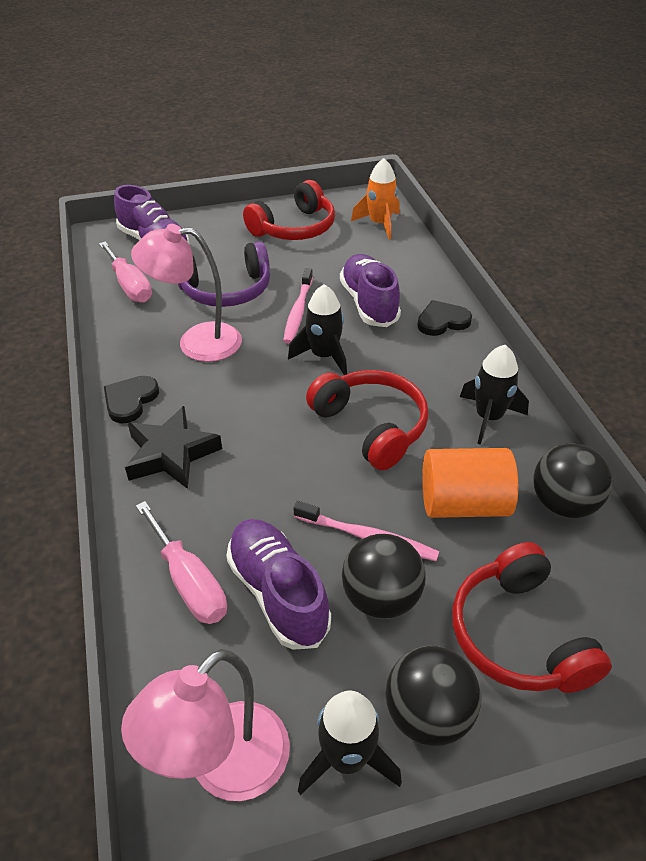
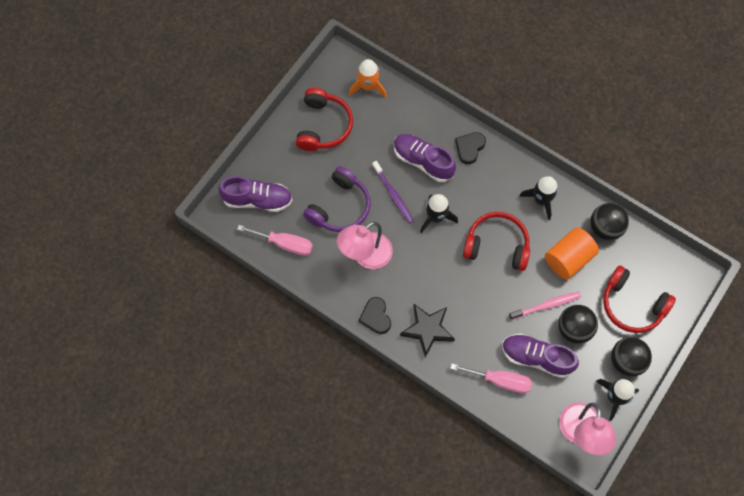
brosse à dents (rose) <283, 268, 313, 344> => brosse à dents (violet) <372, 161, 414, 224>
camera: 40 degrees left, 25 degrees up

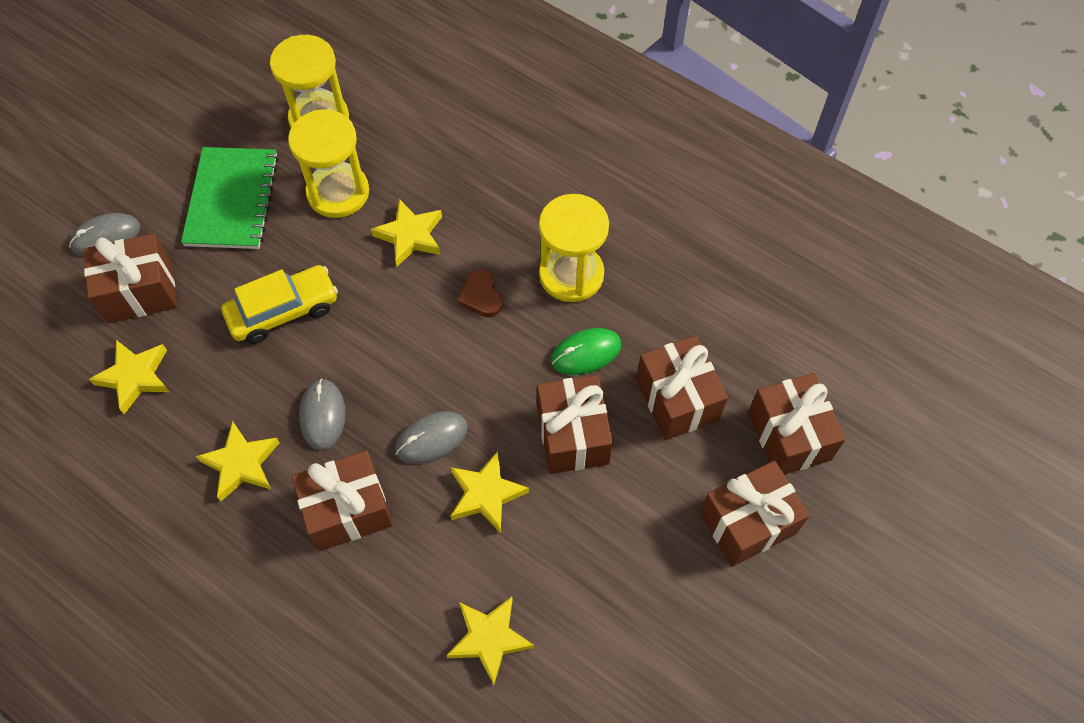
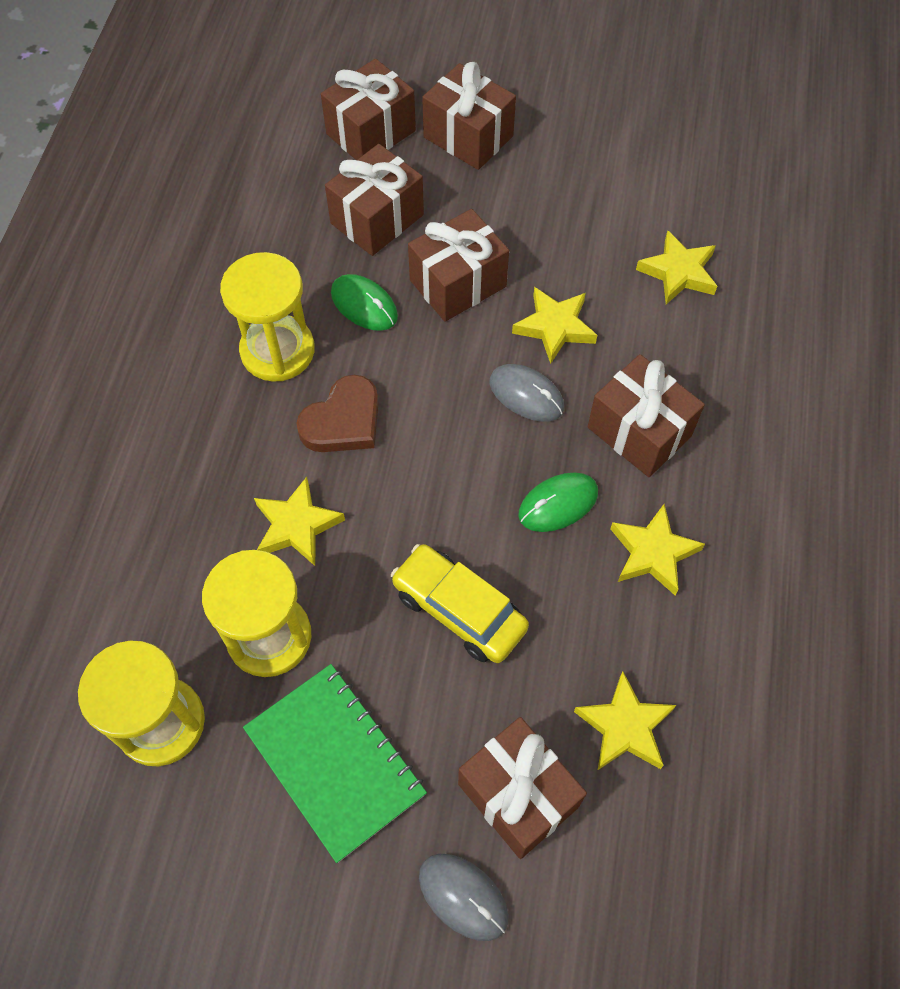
carnet (vert) <181, 147, 279, 249> => carnet (vert) <243, 664, 427, 863>, 75 degrees clockwise
cœur (marron) <457, 269, 503, 318> => cœur (marron) <296, 375, 379, 452>, x1.50
souris (gris) <299, 379, 346, 451> => souris (vert) <518, 472, 598, 532>
camera: 115 degrees left, 0 degrees up

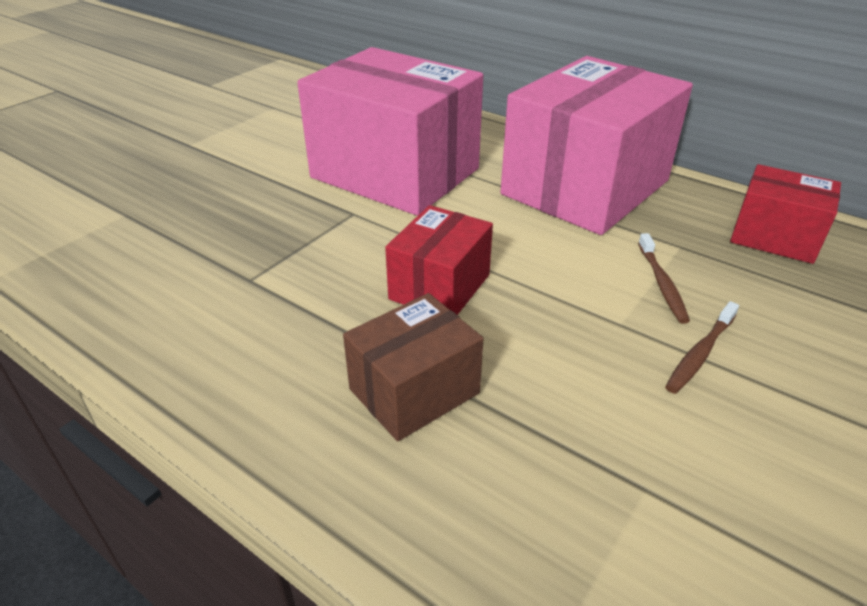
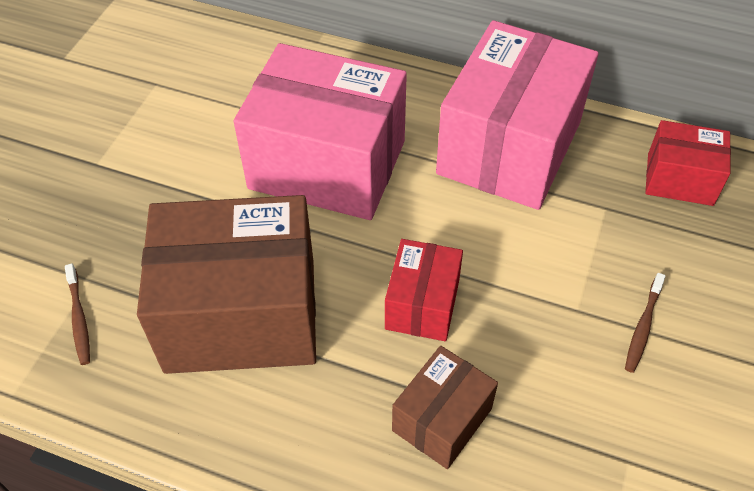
brosse à dents (marron) <638, 233, 690, 324> => brosse à dents (marron) <65, 264, 90, 365>, shifted
nothing => boîte (marron) <137, 195, 316, 374>
camera: 15 degrees left, 15 degrees up

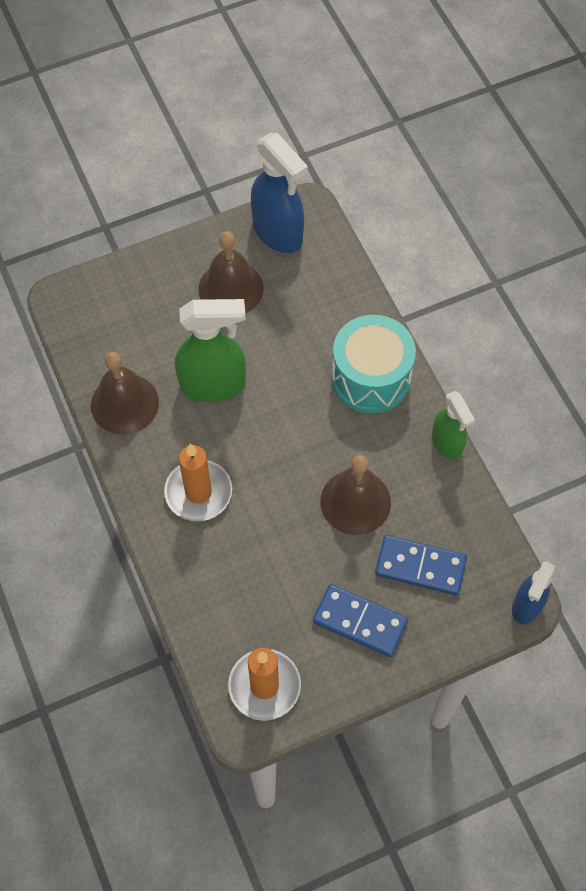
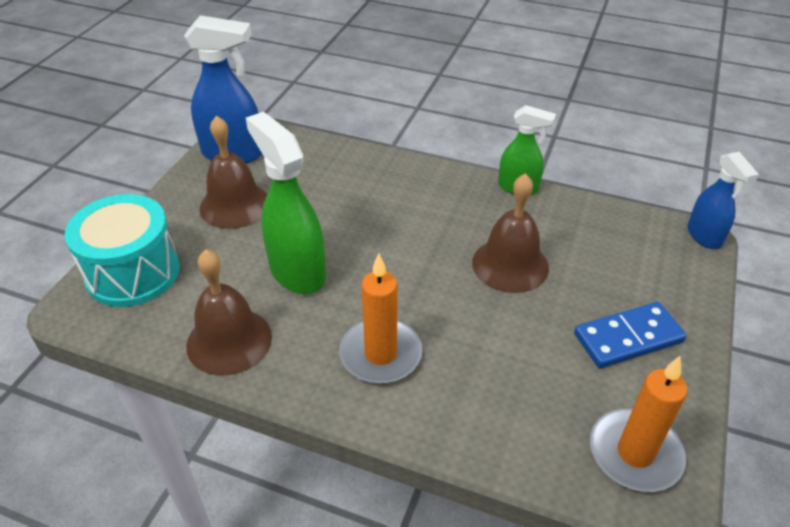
tambour (turquoise) <332, 315, 416, 413> => tambour (turquoise) <65, 194, 180, 307>, shifted
vaporisateur (vert) <175, 299, 246, 402> => vaporisateur (vert) <246, 112, 326, 294>, 75 degrees counterclockwise
domino (bleu) <375, 535, 467, 595> => nothing
camera: 45 degrees left, 20 degrees down

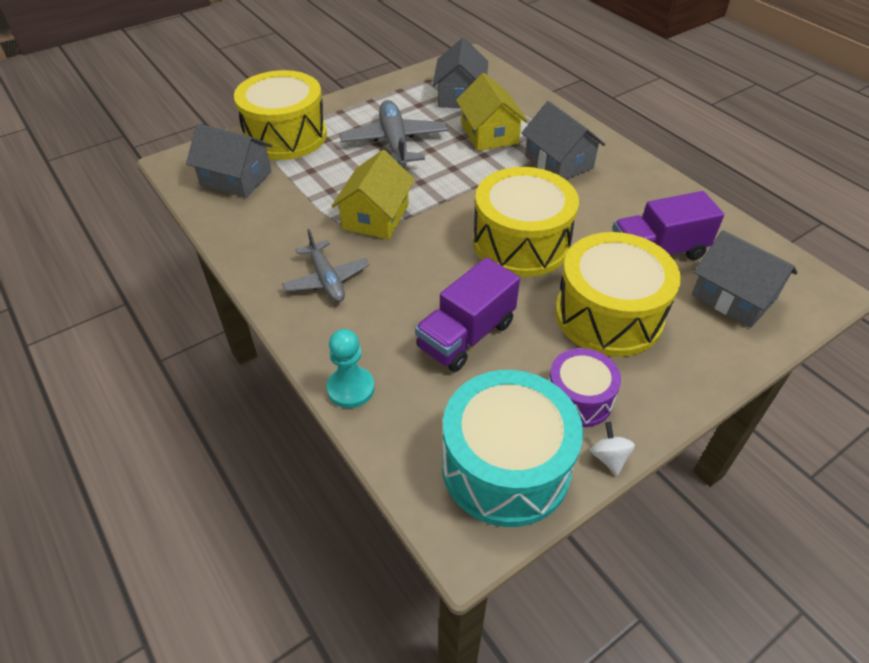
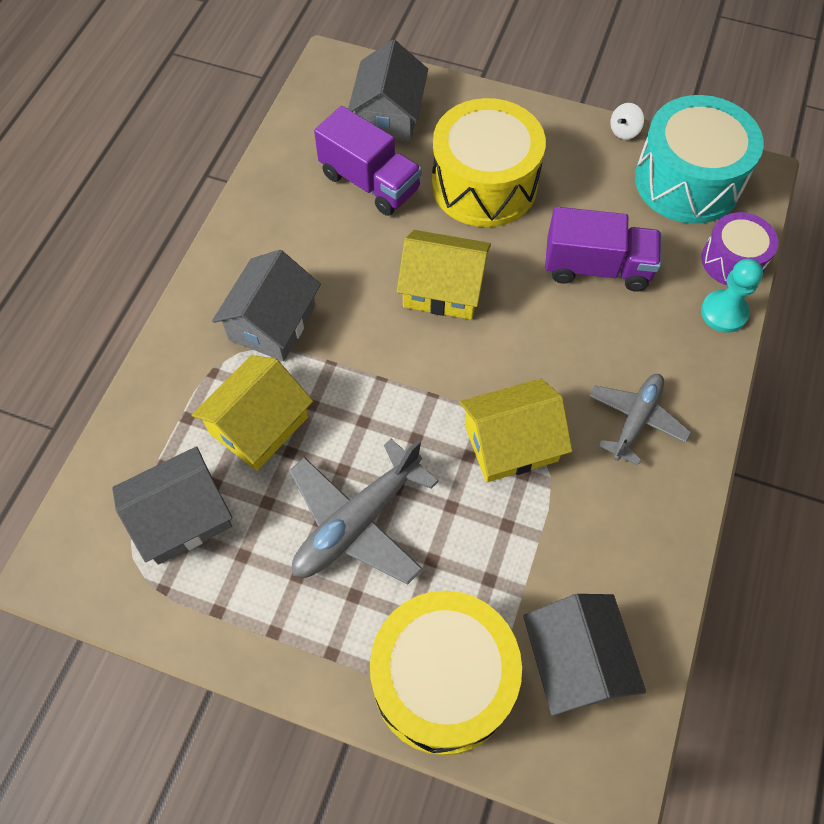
tambour (jaune) <473, 167, 579, 277> => maison (jaune) <397, 230, 491, 320>
tambour (violet) <549, 348, 621, 427> => tambour (violet) <701, 212, 778, 285>, shifted
camera: 125 degrees left, 15 degrees up

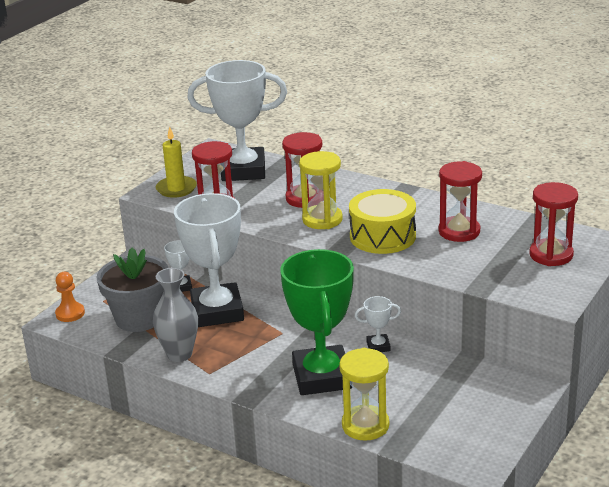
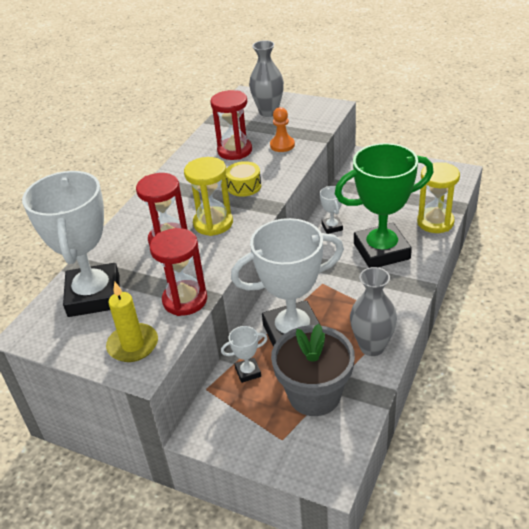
tambour (jaune) <349, 189, 416, 254> => tambour (jaune) <226, 161, 261, 197>, x0.57
sablier (rouge) <529, 182, 578, 266> => vase (gris) <249, 40, 284, 117>
pion (orange) <55, 272, 85, 322> => pion (orange) <270, 107, 295, 152>, shifted
camera: 95 degrees left, 10 degrees up

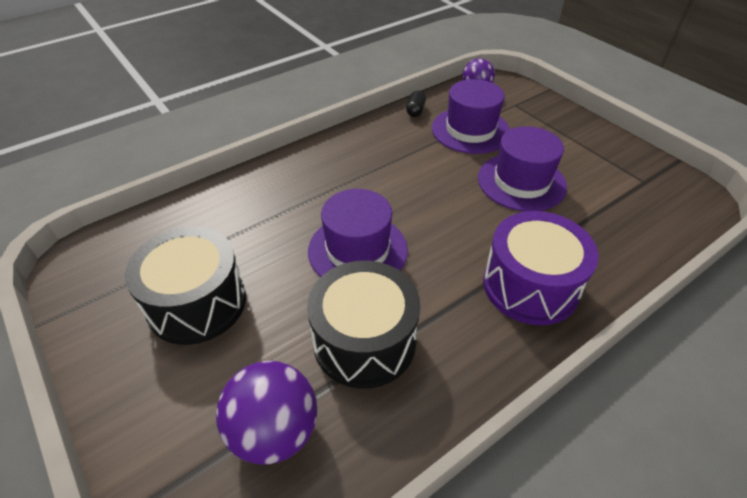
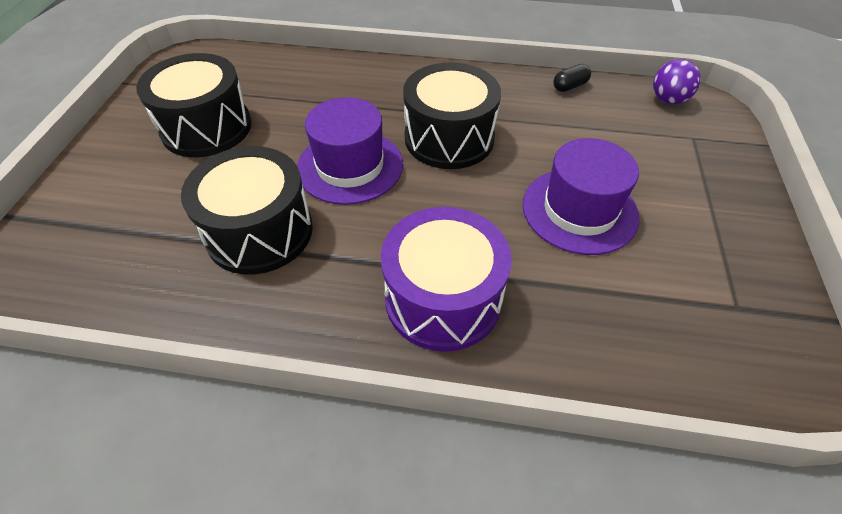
nothing => tambour (noir) <403, 62, 501, 169>
balle (violet) <216, 361, 317, 465> => nothing
chapeau (violet) <432, 79, 510, 154> => nothing
camera: 45 degrees right, 5 degrees up

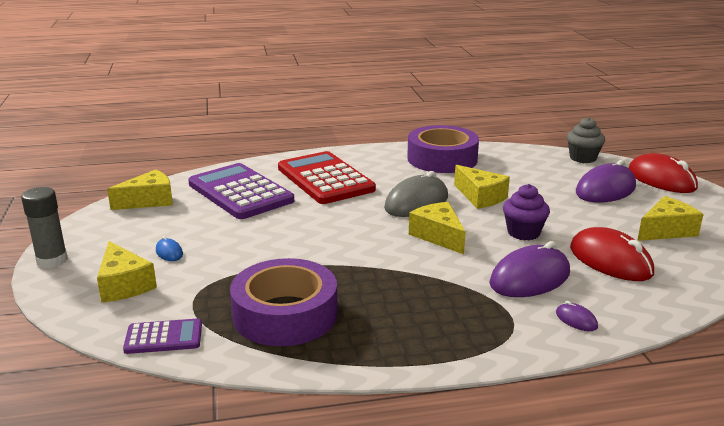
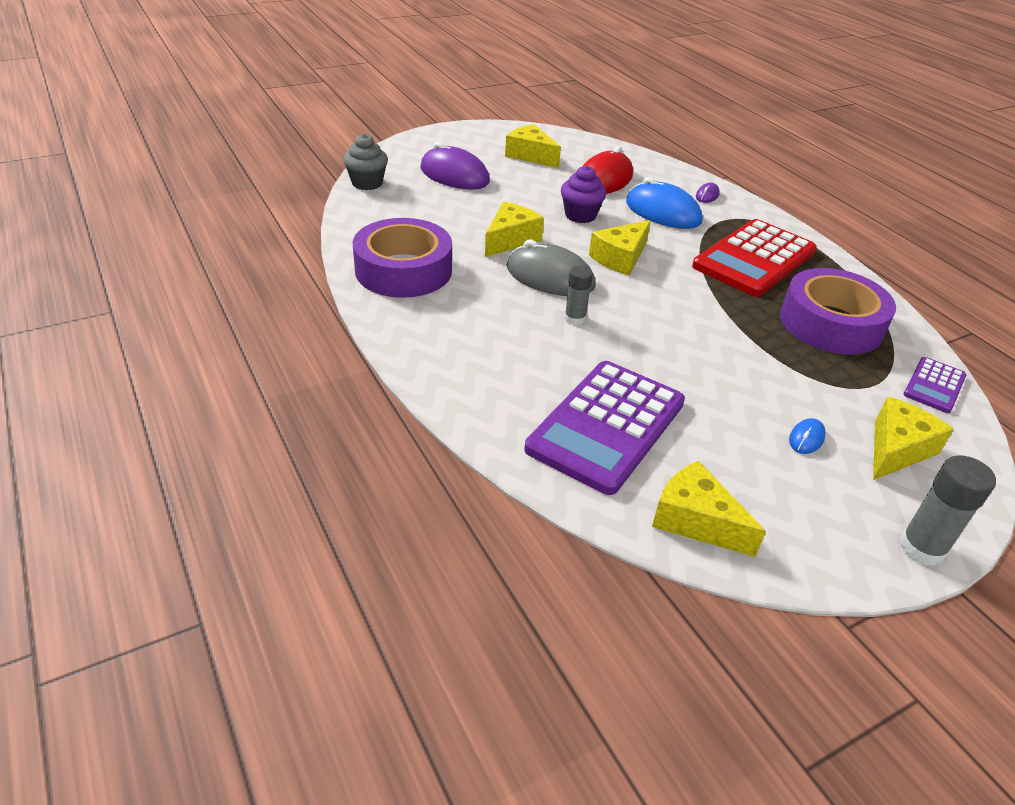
nothing => bâton de colle (gris) <564, 266, 593, 325>
souris (violet) <489, 241, 570, 297> => souris (bleu) <626, 177, 702, 229>
calculatrice (rouge) <278, 151, 376, 204> => calculatrice (rouge) <692, 219, 817, 297>, shifted
calculatrice (violet) <123, 318, 202, 354> => calculatrice (violet) <904, 357, 966, 413>, 120 degrees counterclockwise
souris (rouge) <629, 153, 698, 193> => nothing
camera: 110 degrees left, 15 degrees up

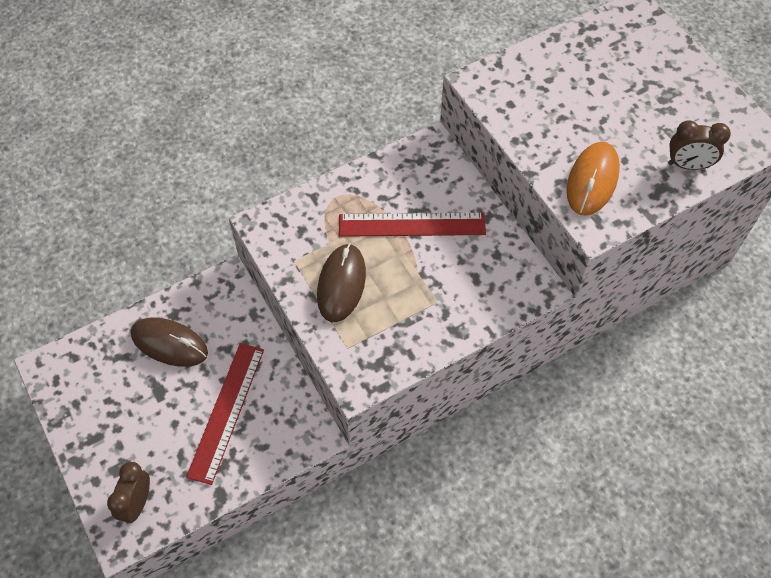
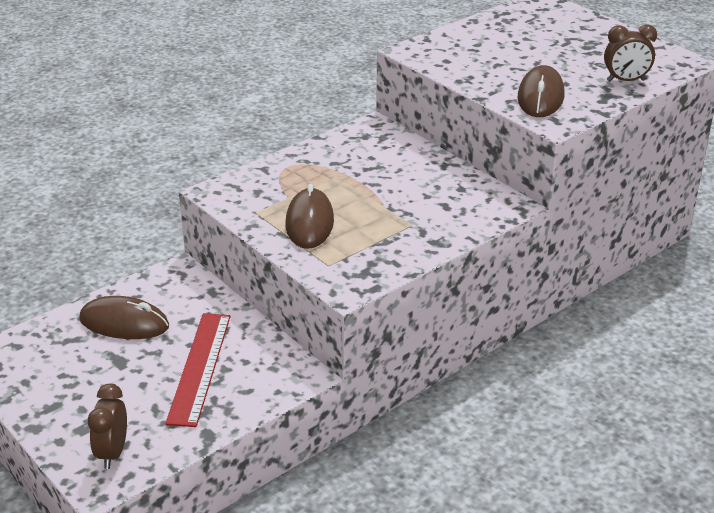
souris (orange) <566, 142, 620, 216> => souris (marron) <518, 65, 564, 117>
règle (rouge) <339, 212, 486, 237> => nothing
camera: 10 degrees left, 25 degrees down

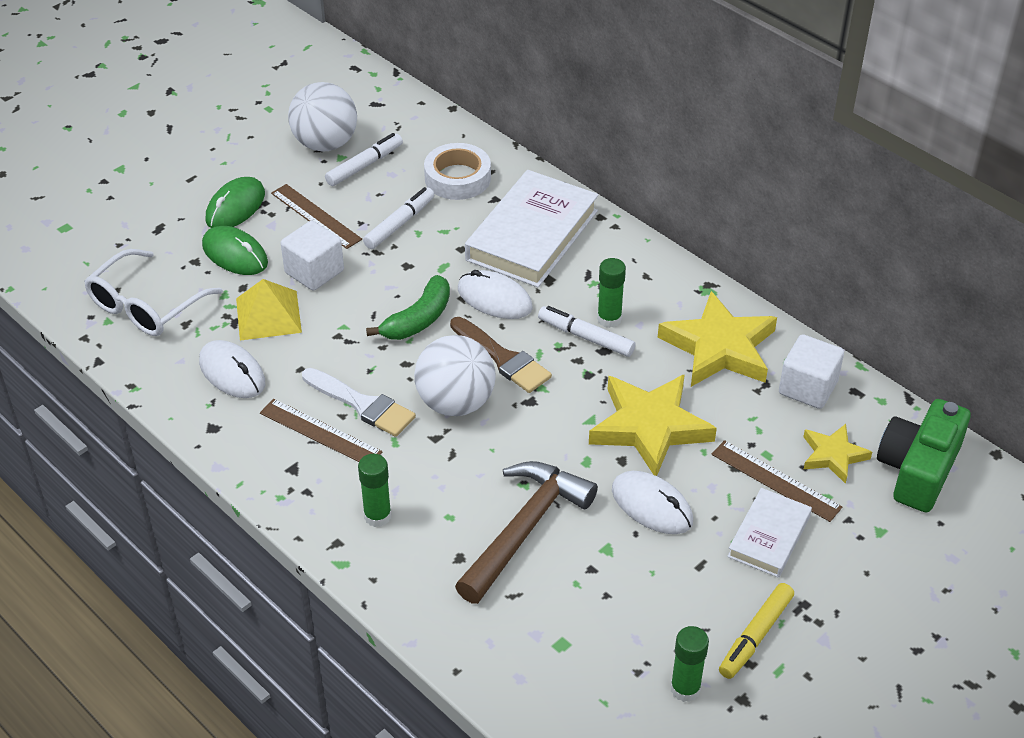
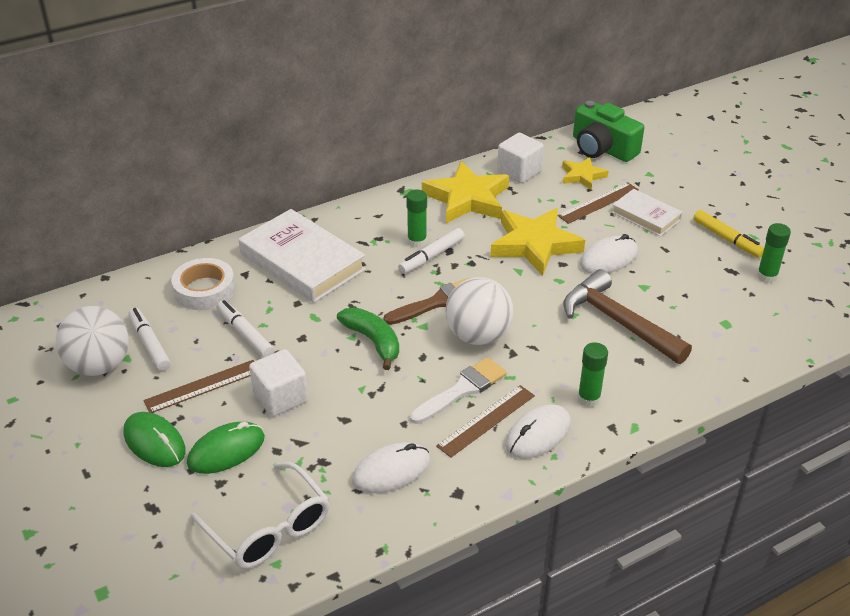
souris (blanc) <458, 270, 533, 319> => souris (blanc) <505, 404, 571, 459>, shifted
pyramide (jaune) <236, 279, 302, 340> => nothing
camera: 75 degrees left, 5 degrees down

